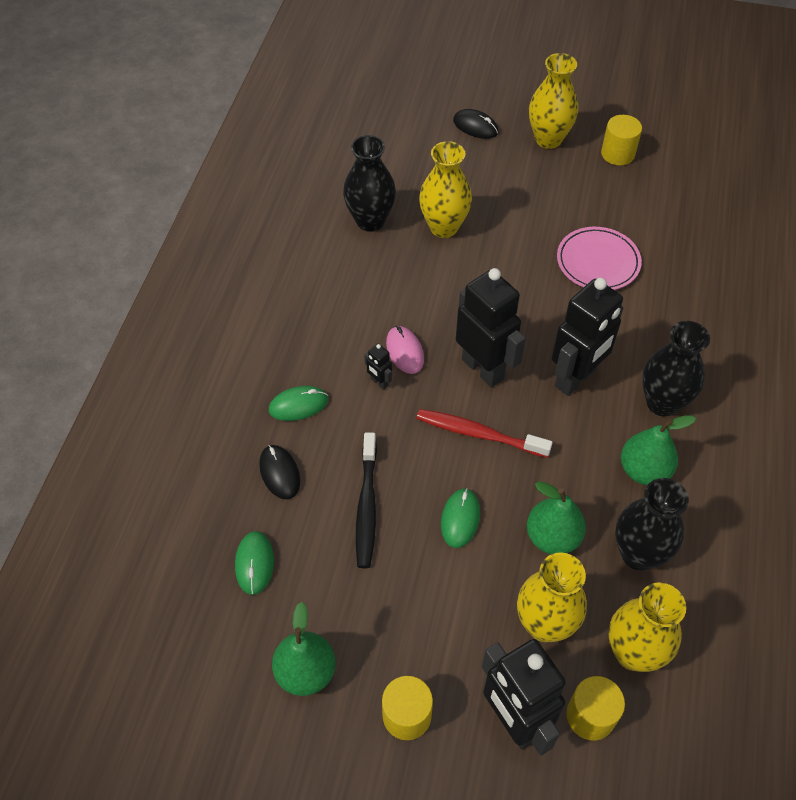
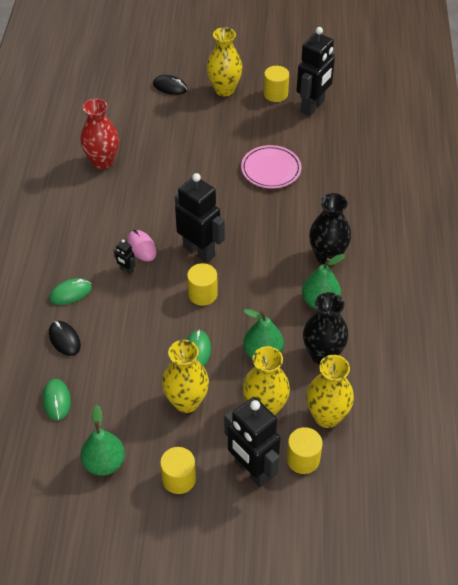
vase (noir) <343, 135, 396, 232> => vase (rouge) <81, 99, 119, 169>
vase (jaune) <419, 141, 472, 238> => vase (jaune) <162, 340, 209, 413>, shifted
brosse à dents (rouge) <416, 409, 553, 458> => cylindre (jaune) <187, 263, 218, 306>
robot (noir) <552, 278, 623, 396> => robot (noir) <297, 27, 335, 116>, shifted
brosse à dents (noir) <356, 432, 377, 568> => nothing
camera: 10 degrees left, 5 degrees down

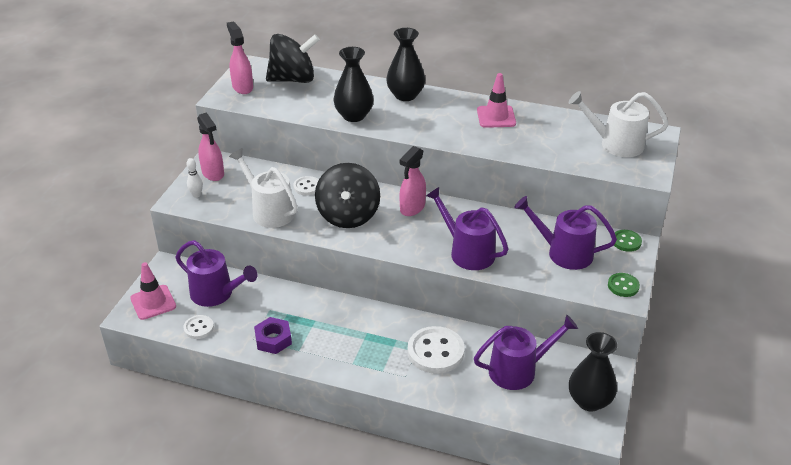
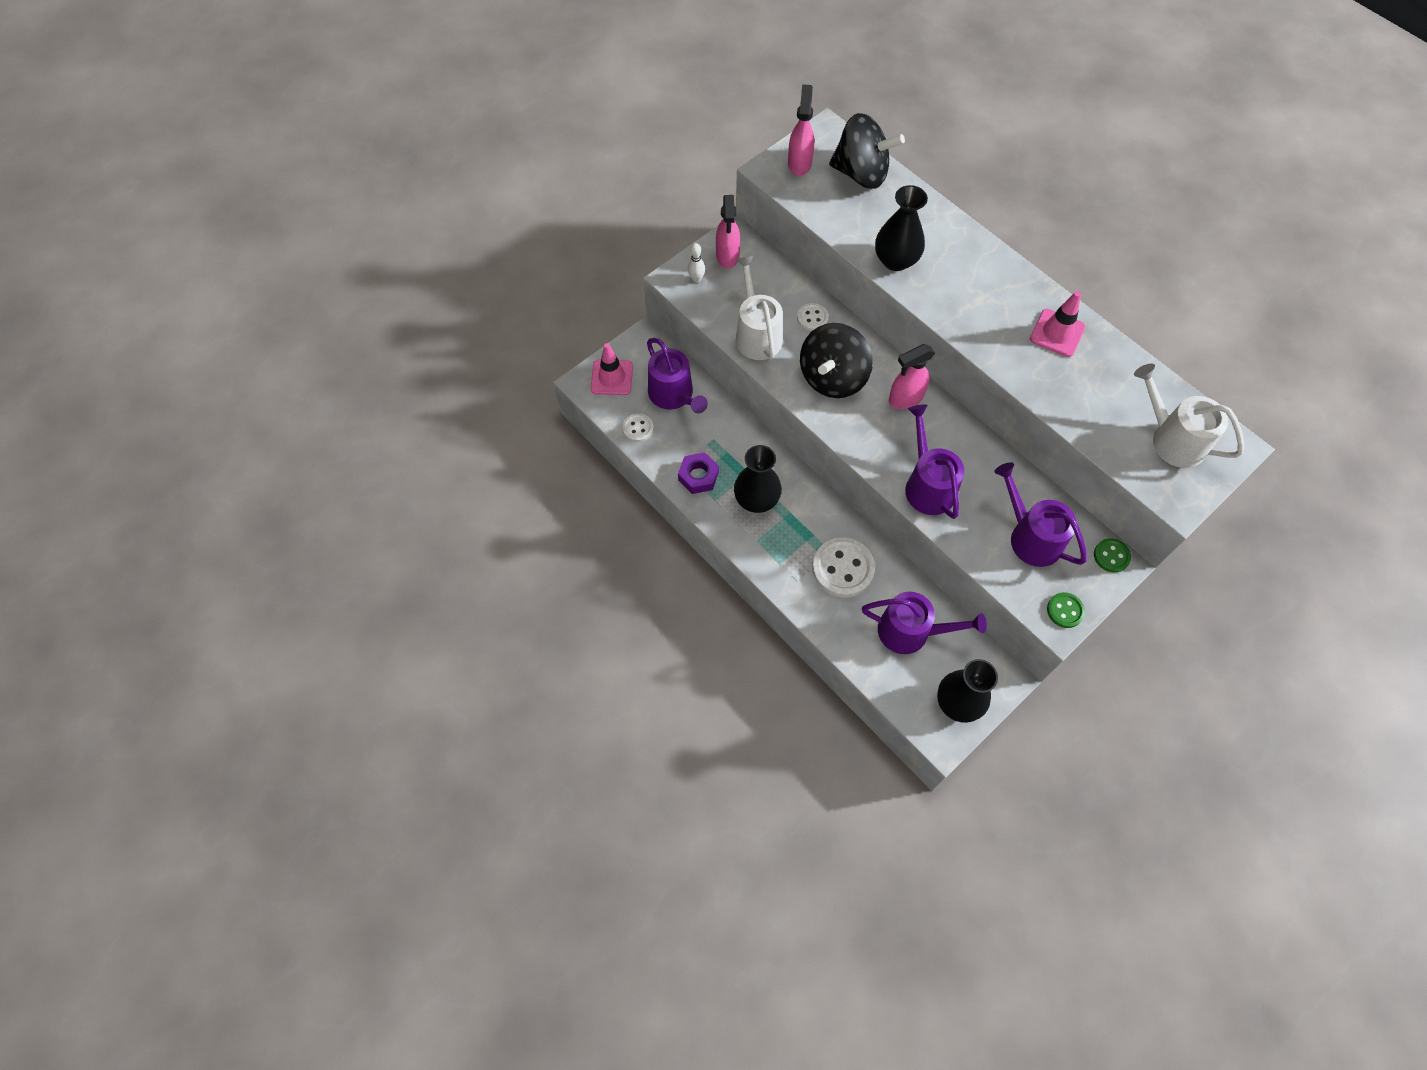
vase (noir) <386, 28, 425, 101> => vase (noir) <734, 445, 782, 513>, shifted
camera: 30 degrees right, 25 degrees up

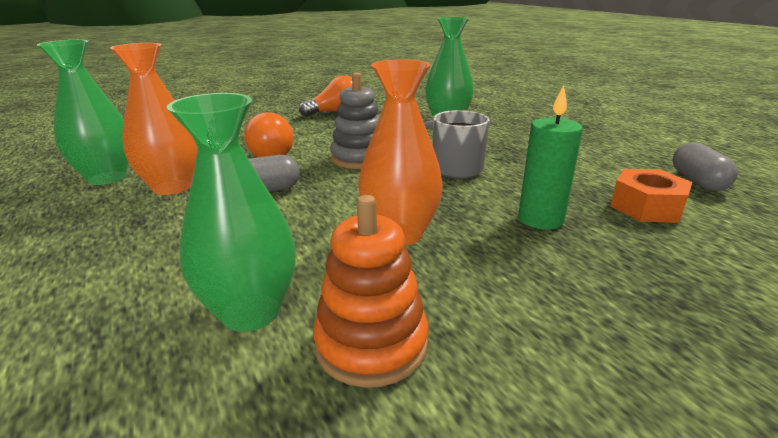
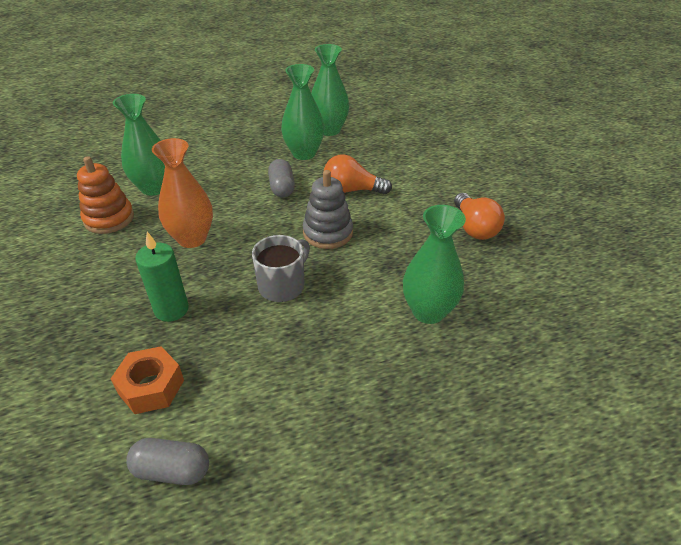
vase (orange) <110, 43, 198, 195> => vase (vert) <281, 64, 324, 160>
camera: 100 degrees right, 15 degrees up

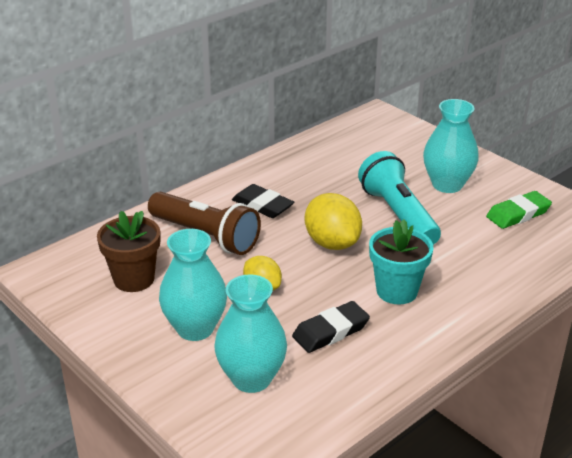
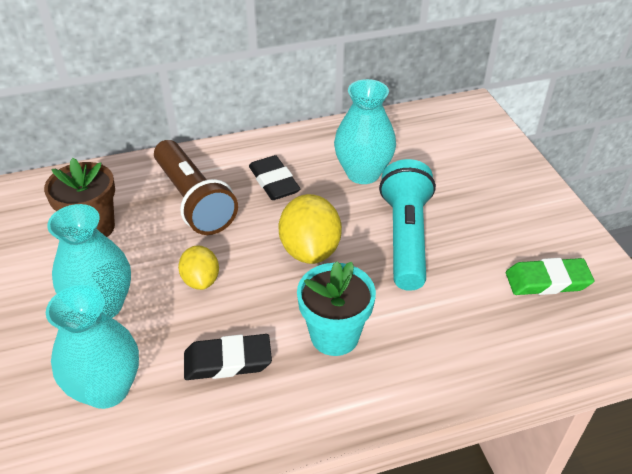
vase (turquoise) <423, 99, 479, 193> => vase (turquoise) <334, 79, 396, 184>, shifted
camera: 25 degrees right, 10 degrees up

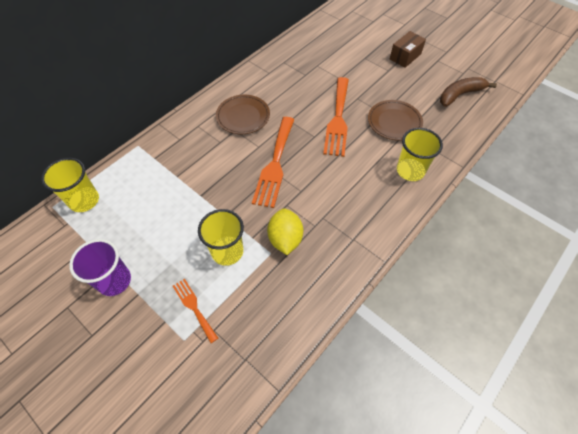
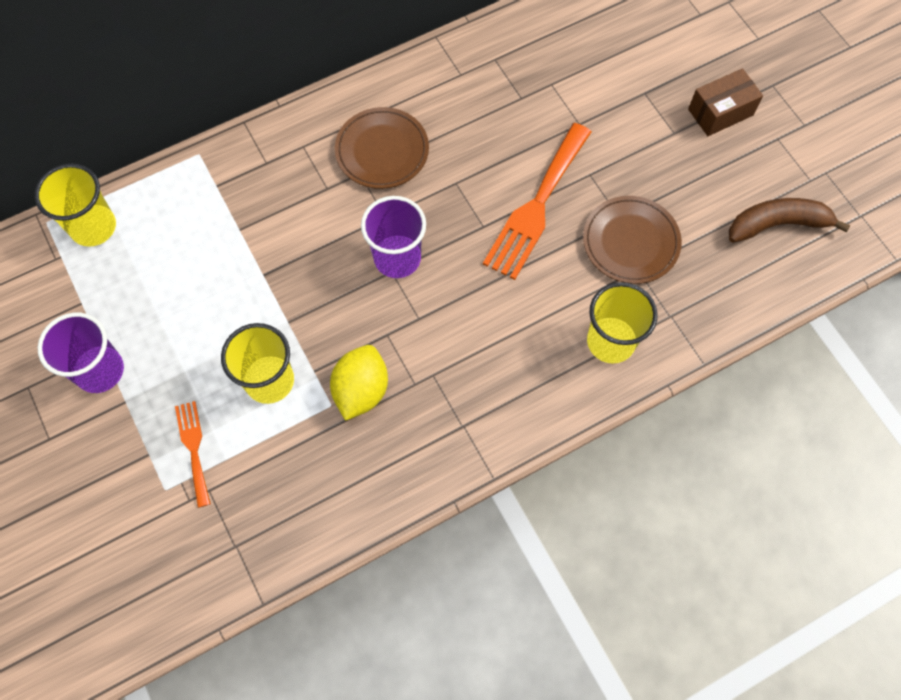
fourchette (orange) <252, 117, 295, 208> => gobelet (violet) <361, 196, 426, 278>
camera: 20 degrees right, 10 degrees up

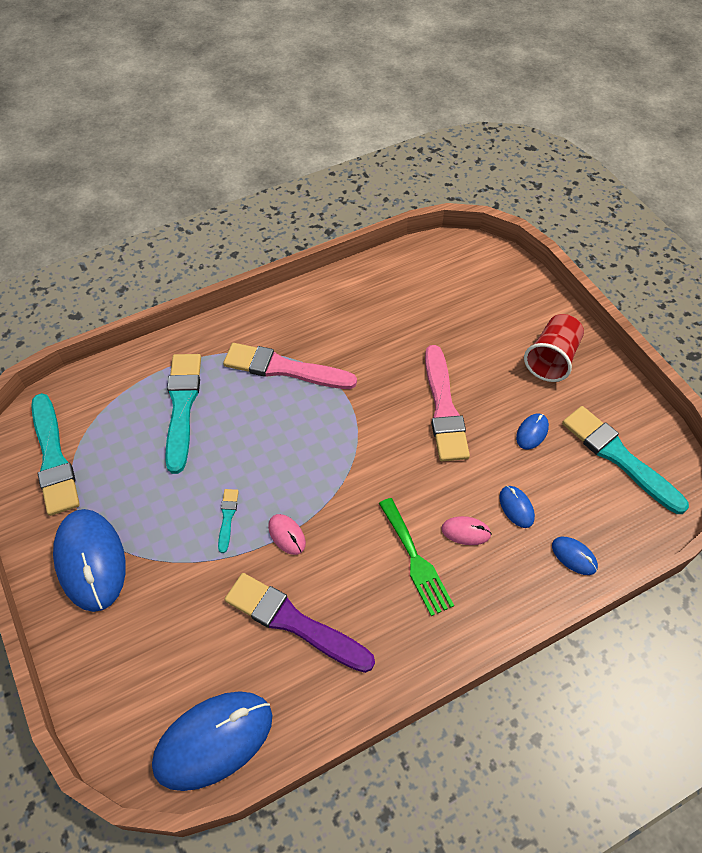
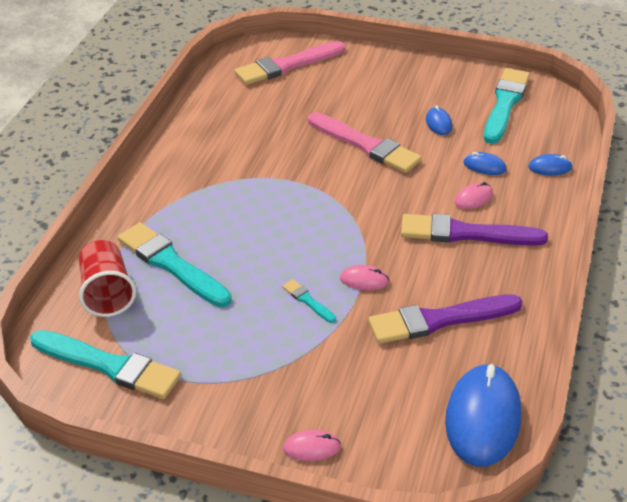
gobelet (rouge) <524, 314, 584, 382> => gobelet (rouge) <79, 240, 136, 317>, shifted
pinceau (rose) <223, 343, 357, 389> => pinceau (rose) <234, 41, 345, 85>, shifted
nothing => souris (rose) <283, 430, 341, 461>
fourchette (vert) <379, 498, 454, 616> => pinceau (violet) <401, 214, 548, 246>
pinceau (turquoise) <562, 406, 689, 514> => pinceau (turquoise) <484, 68, 530, 144>, 105 degrees clockwise
souris (bleu) <53, 509, 126, 612> => nothing
camera: 45 degrees left, 15 degrees down

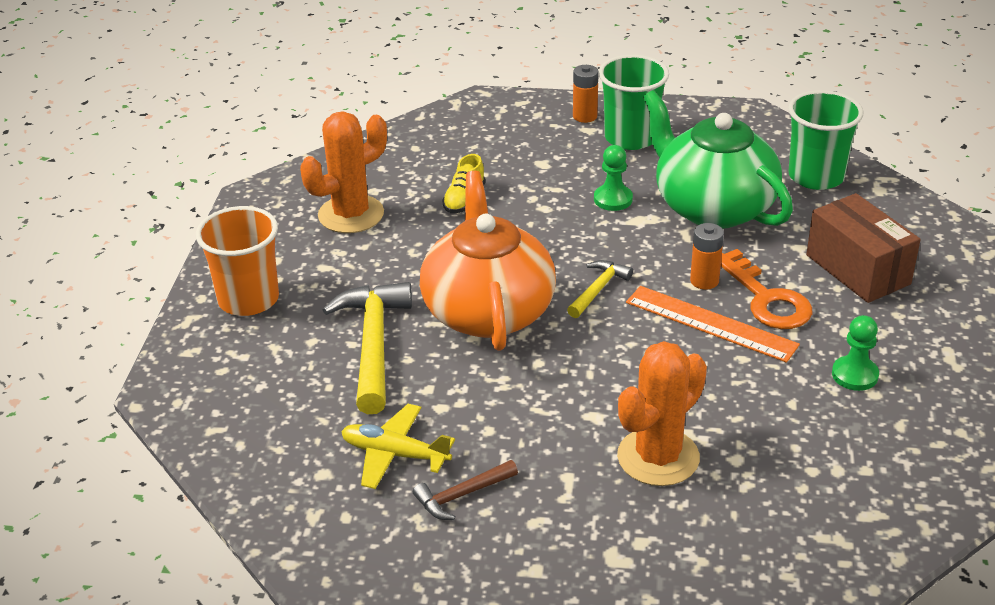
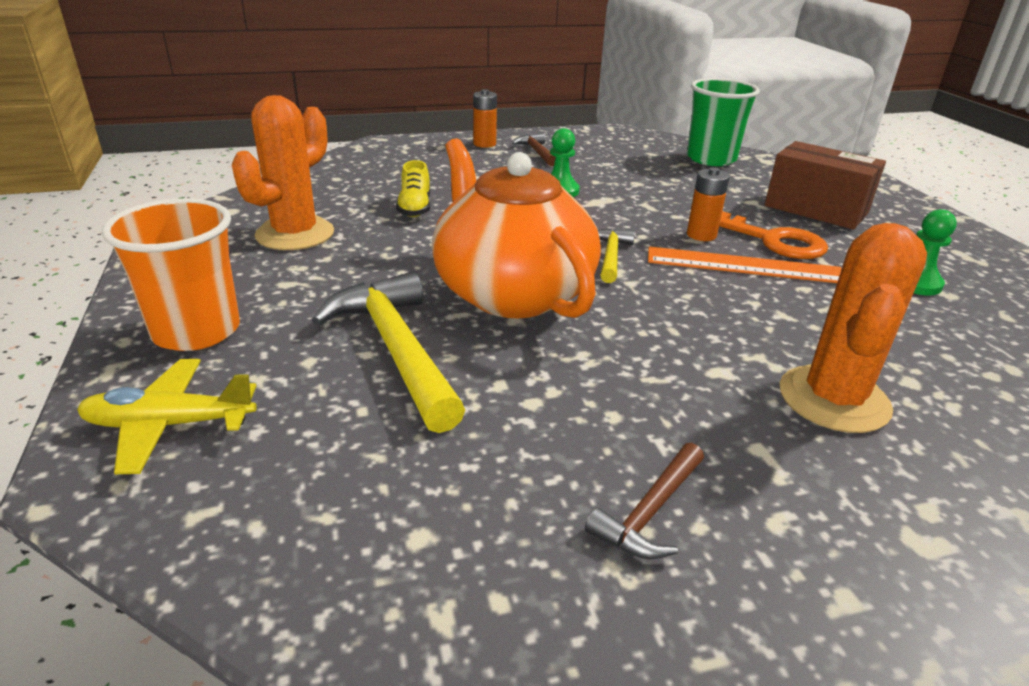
avion (jaune) <341, 404, 455, 489> => avion (jaune) <77, 359, 257, 474>, shifted
gobelet (vert) <599, 55, 669, 150> => marteau (marron) <512, 133, 556, 166>
théière (vert) <643, 90, 793, 229> => nothing
camera: 25 degrees left, 5 degrees down

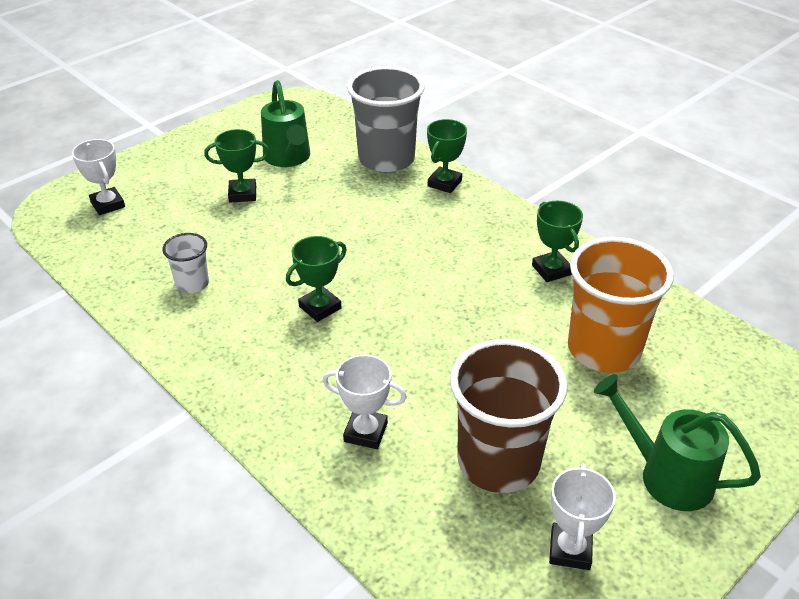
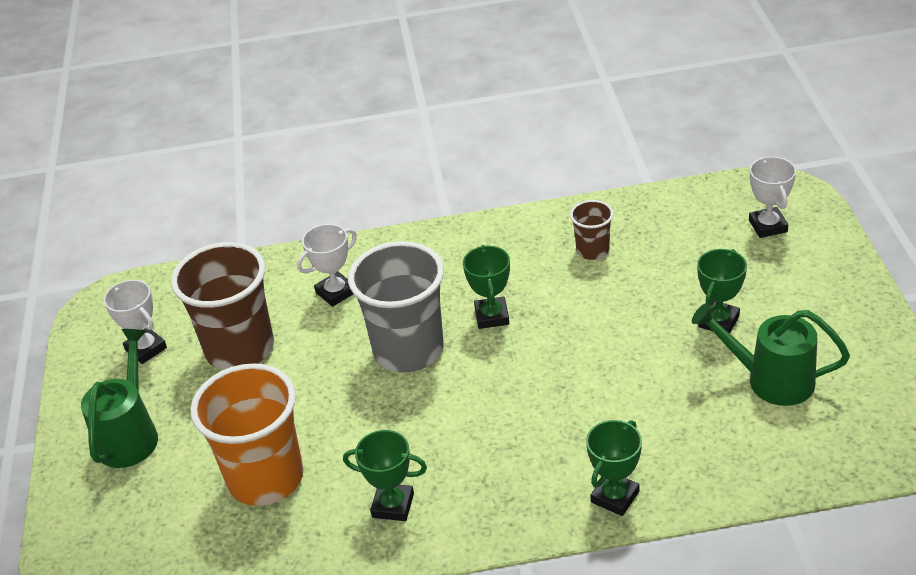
arrosoir (vert) <594, 374, 761, 511> => arrosoir (vert) <81, 329, 158, 468>, 60 degrees counterclockwise
gobelet (gris) <347, 66, 425, 173> => gobelet (gris) <348, 241, 444, 372>, shifted
gobelet (blanc) <162, 233, 209, 293> => gobelet (marron) <570, 200, 614, 260>
trophée (vert) <427, 119, 467, 193> => trophée (vert) <586, 420, 642, 516>, 60 degrees clockwise
trophée (blanc) <72, 139, 125, 215> => trophée (blanc) <749, 157, 796, 238>, 75 degrees clockwise
camera: 130 degrees right, 0 degrees up

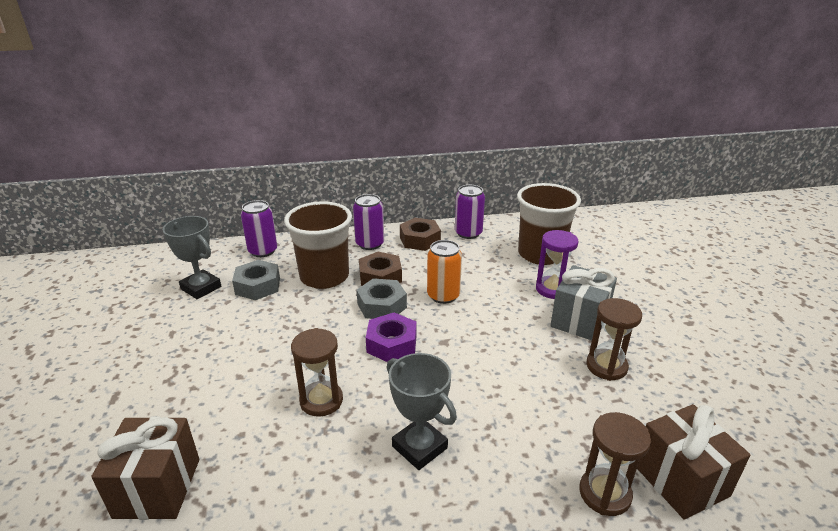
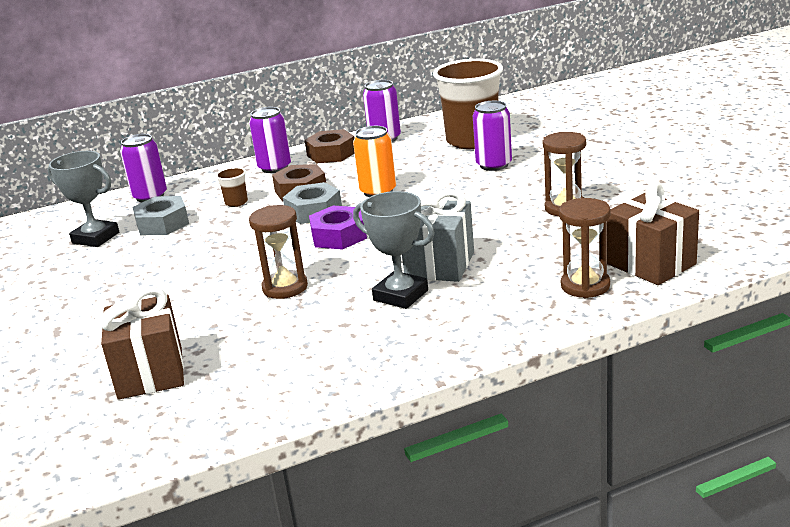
gobelet (marron) <284, 201, 352, 289> => gobelet (marron) <216, 167, 248, 207>, x0.40
cadeau (gris) <550, 265, 617, 341> => cadeau (gris) <402, 191, 474, 282>, shifted
sablier (violet) <536, 230, 578, 299> => canette (violet) <473, 101, 512, 171>
camera: 10 degrees left, 5 degrees down

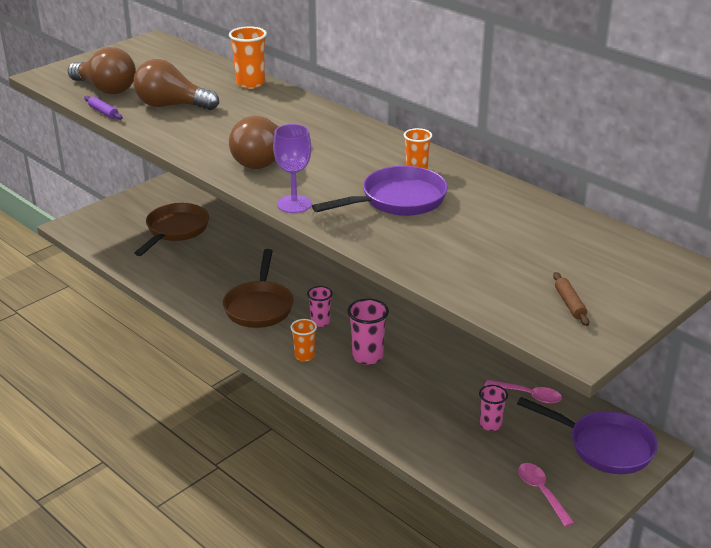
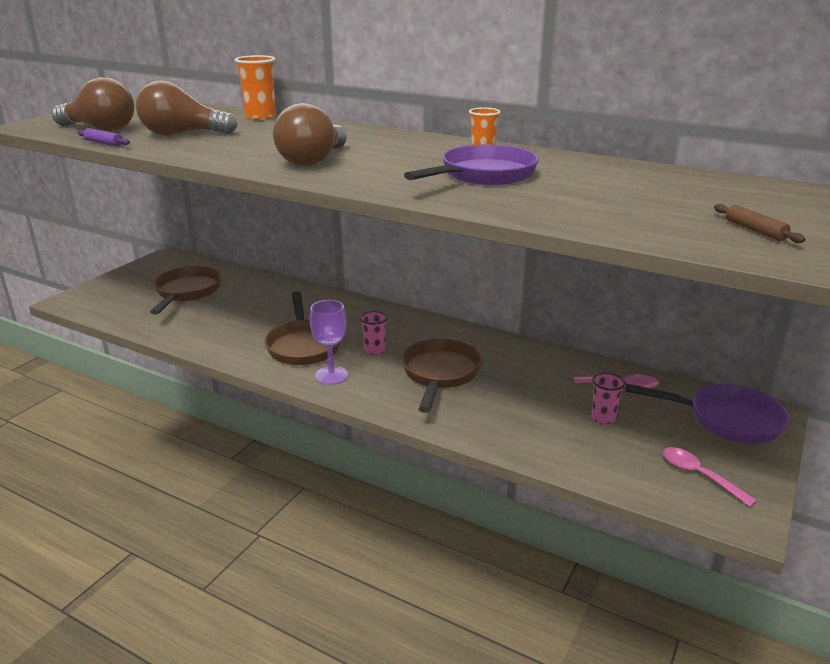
verre à pied (violet) <273, 124, 312, 213> => verre à pied (violet) <310, 300, 348, 385>, shifted
gobelet (rose) <347, 298, 389, 365> => poêle (marron) <401, 339, 482, 413>
gobelet (orange) <290, 319, 317, 362> => nothing
camera: 15 degrees left, 5 degrees down

